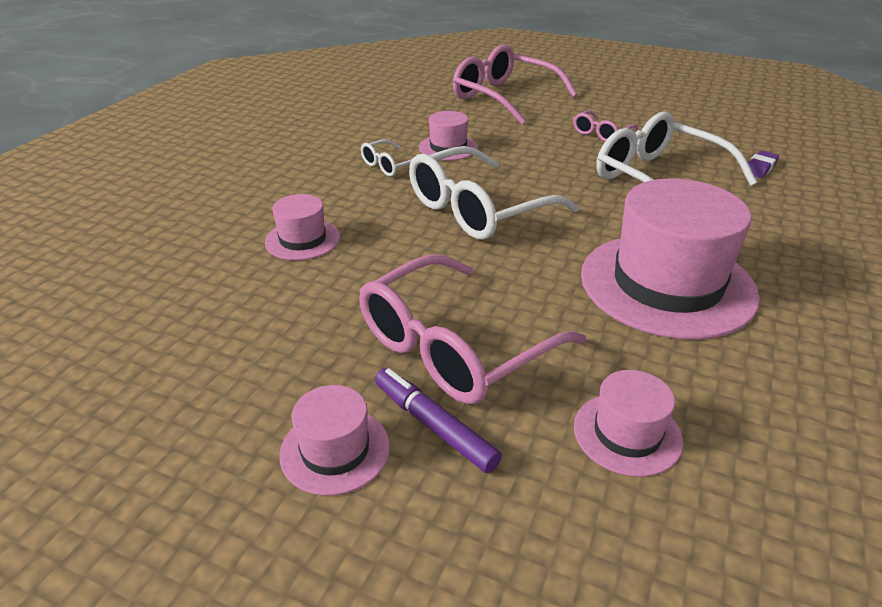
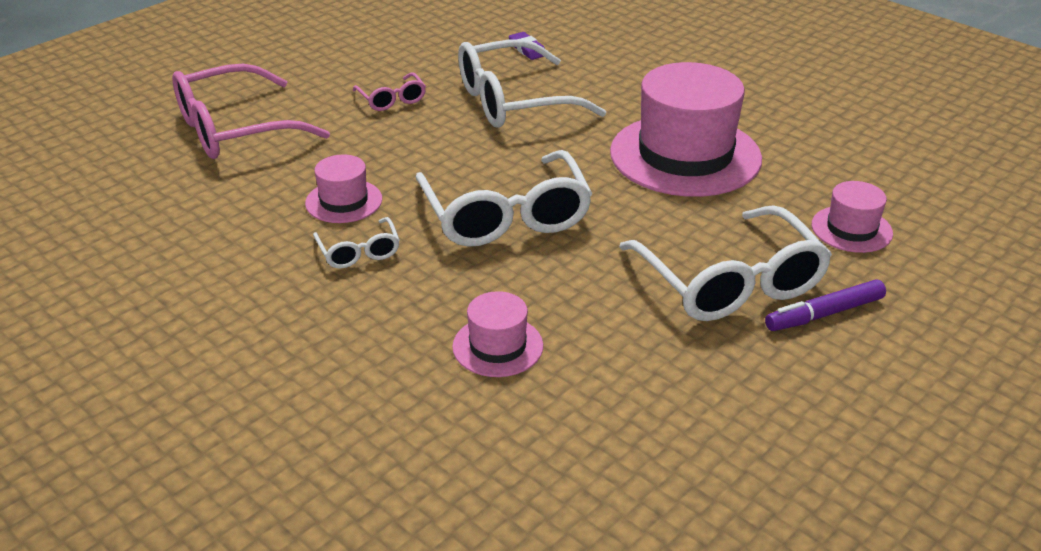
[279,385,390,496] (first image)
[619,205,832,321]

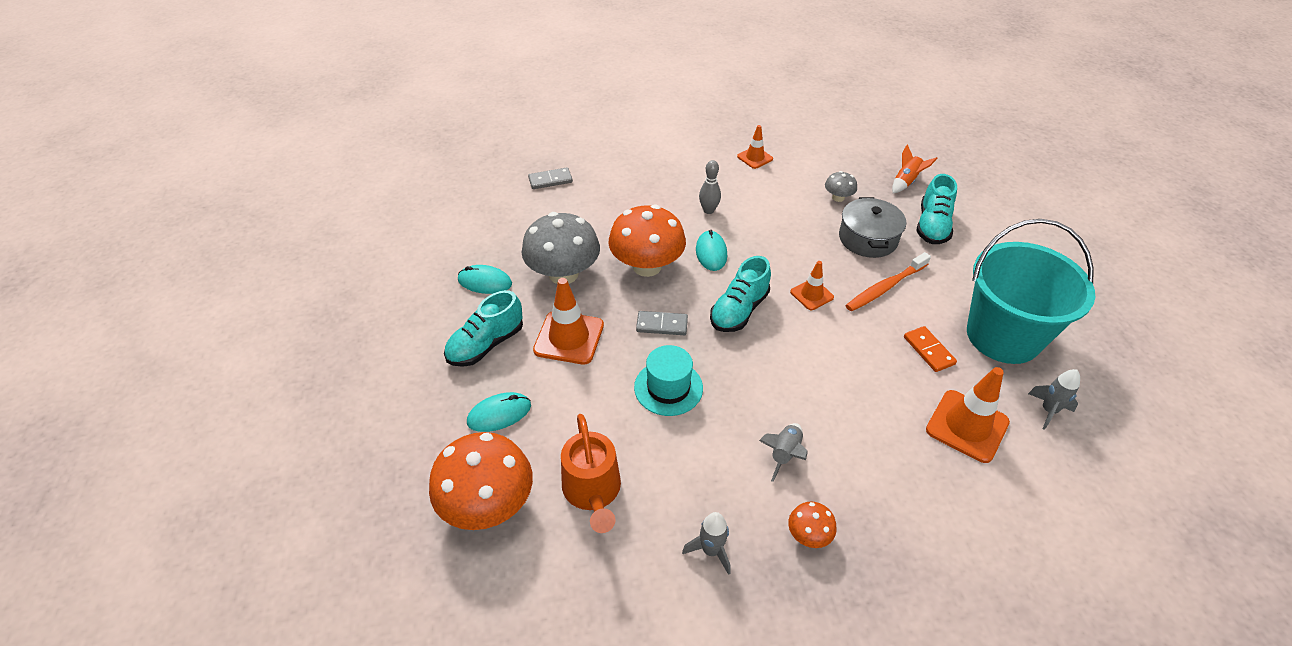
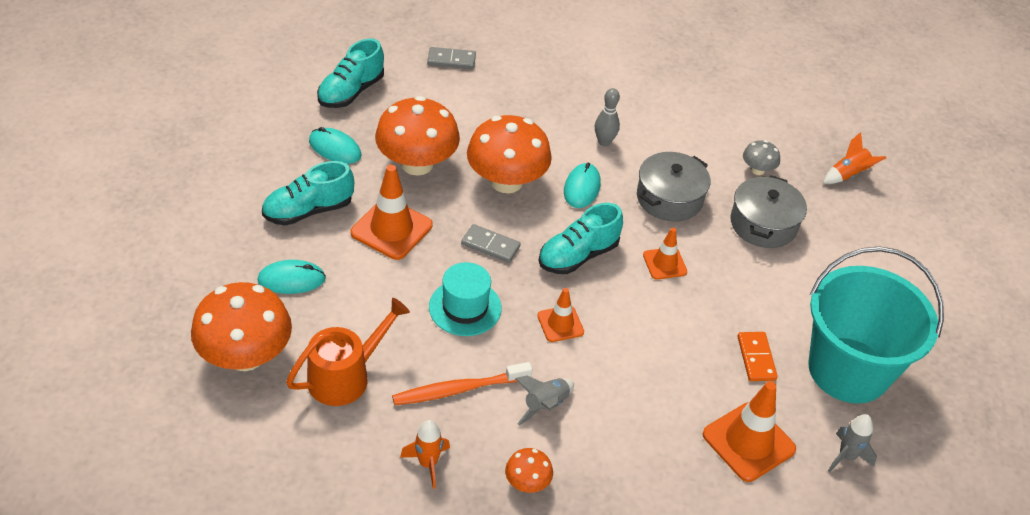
[637,152,710,222]
[537,288,584,342]
[392,362,532,405]
[317,38,384,108]
[375,96,460,176]
[400,420,450,489]
[286,298,410,406]

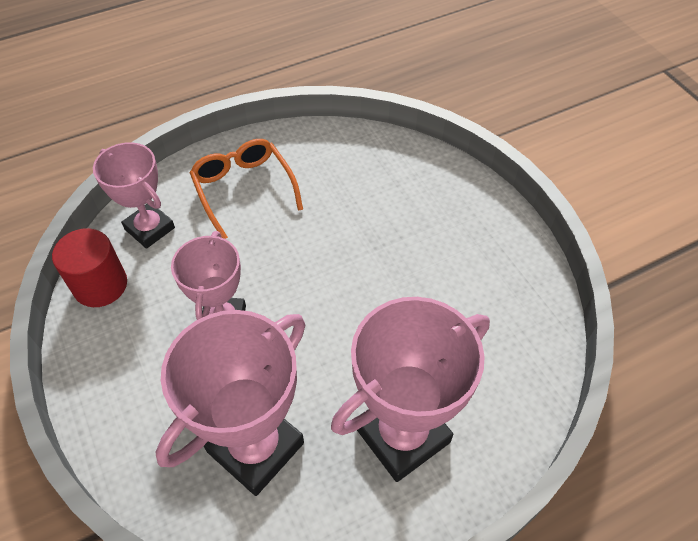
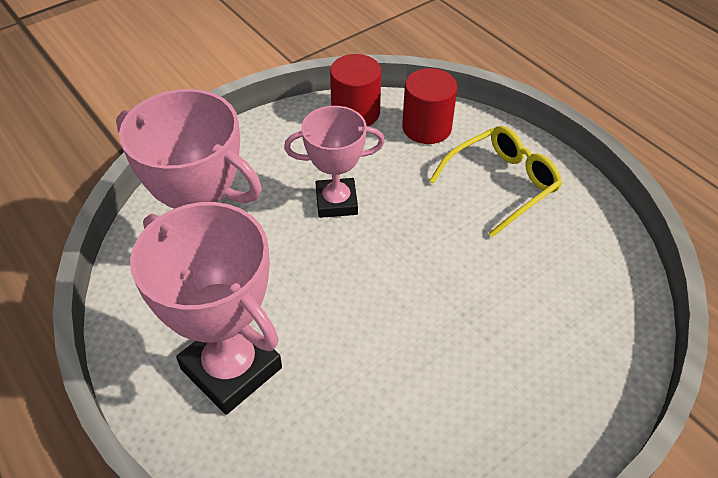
[402,68,457,144]
[429,126,562,237]

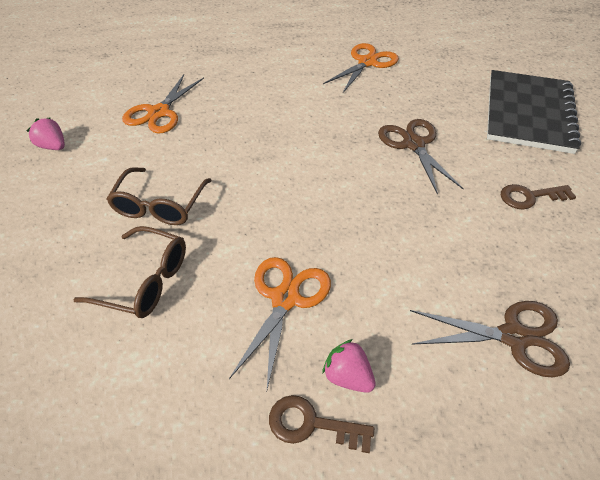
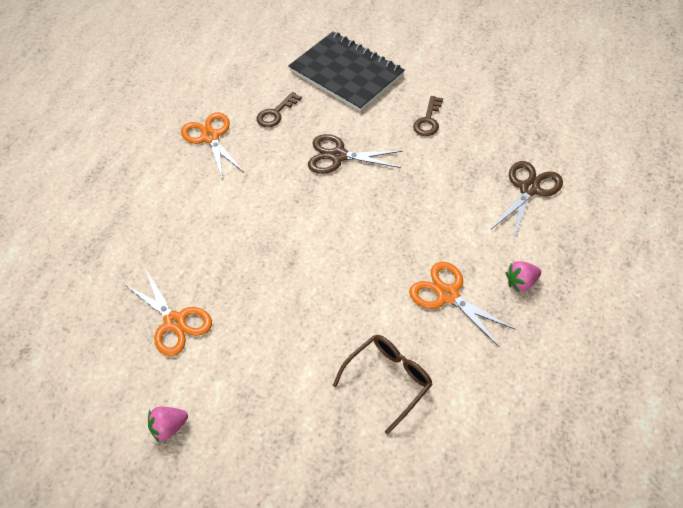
[107,167,212,225] (first image)
[257,92,302,127]

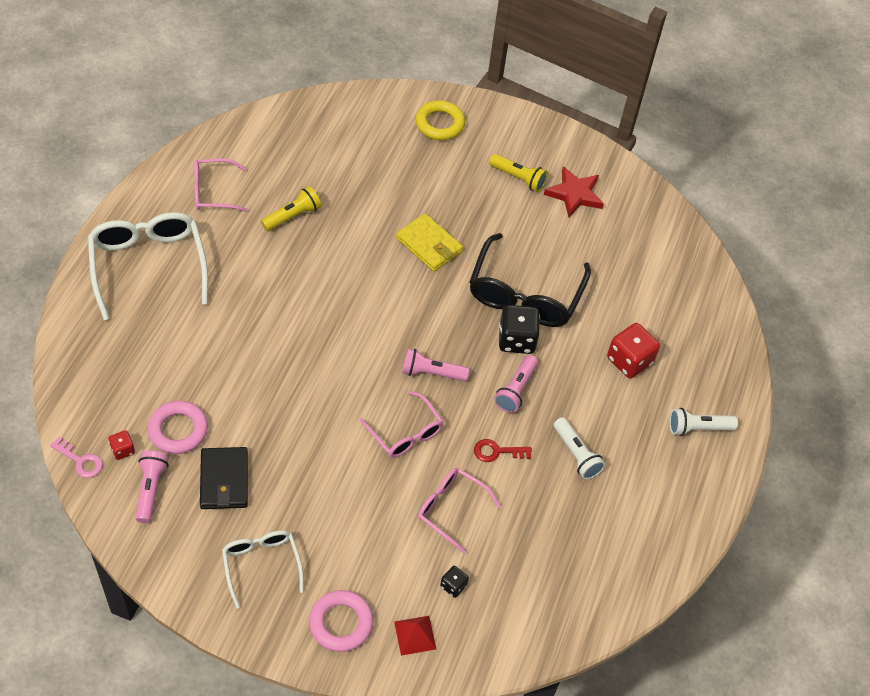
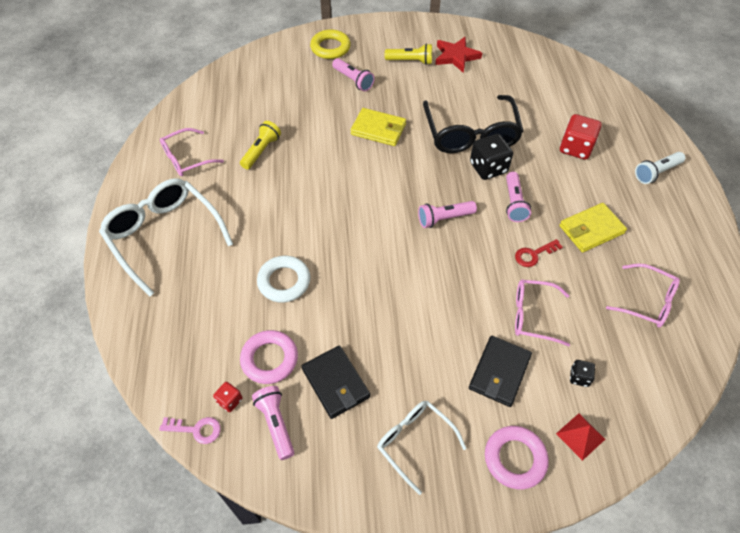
[257,256,310,303]
[332,58,375,91]
[469,336,532,407]
[606,264,680,327]
[559,203,627,253]

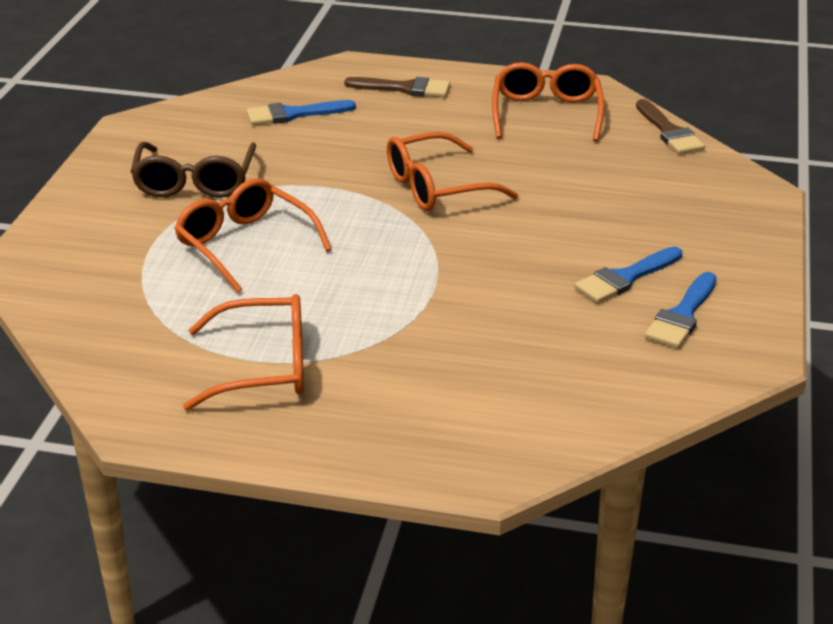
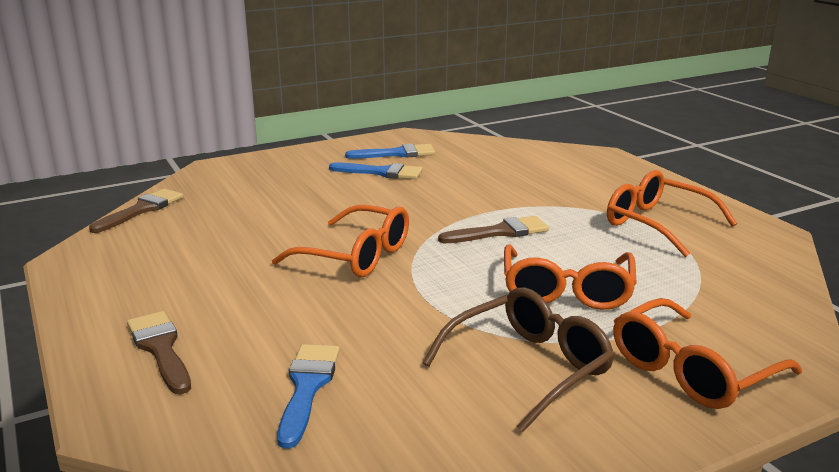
[438,216,549,243]
[613,298,802,409]
[277,344,340,449]

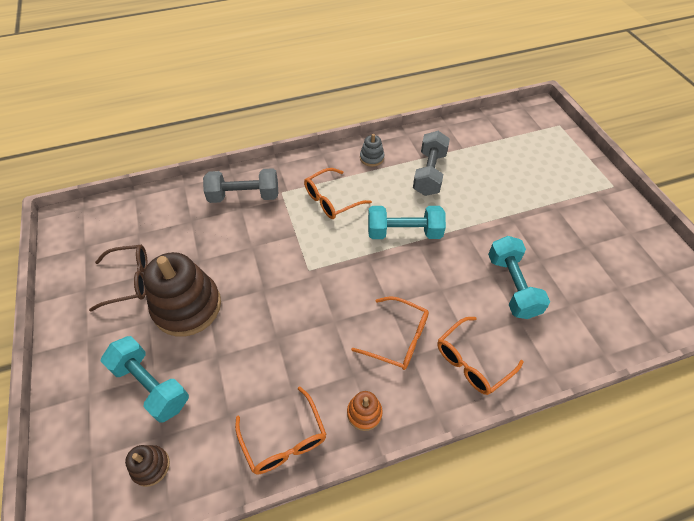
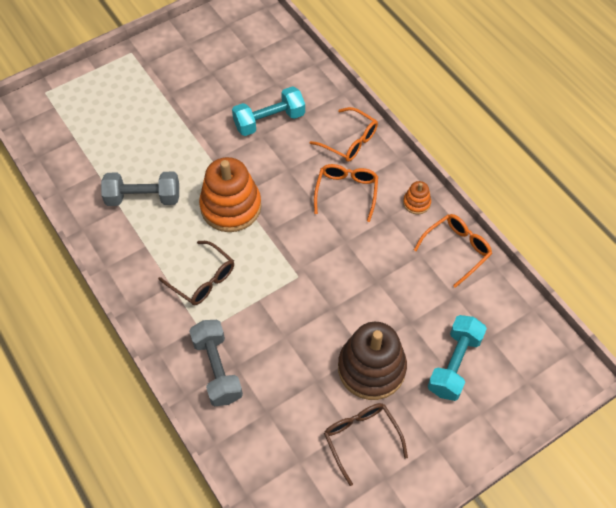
[125,445,170,487] (first image)
[360,134,385,167] (first image)
[199,157,261,232]
[158,241,234,305]

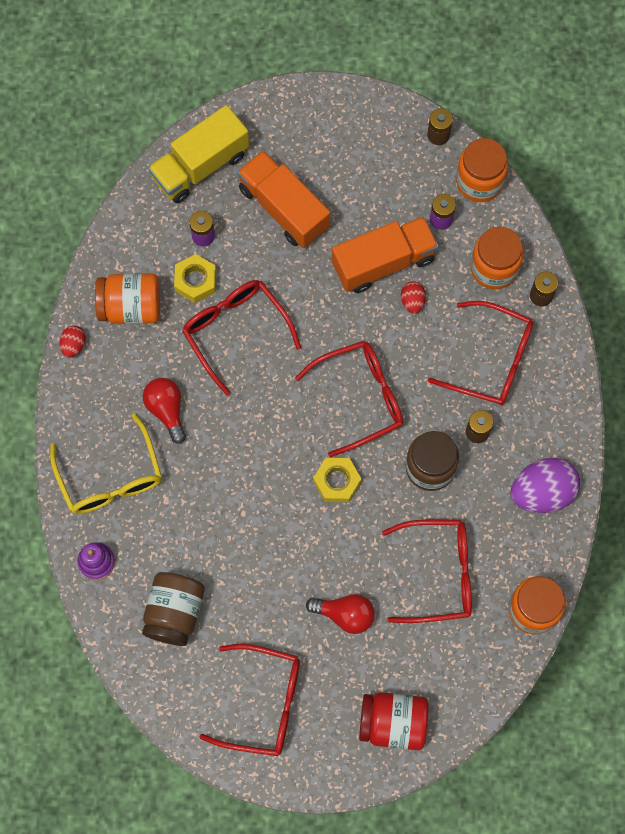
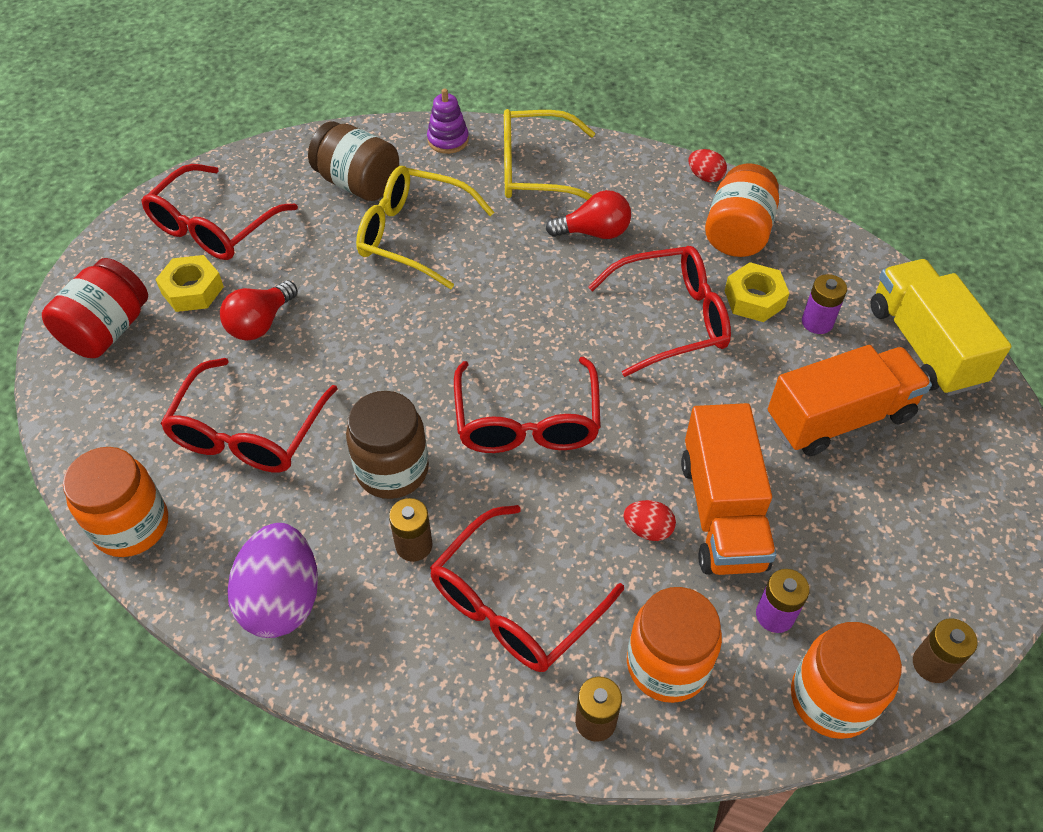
[356,166,494,289]
[155,255,224,312]

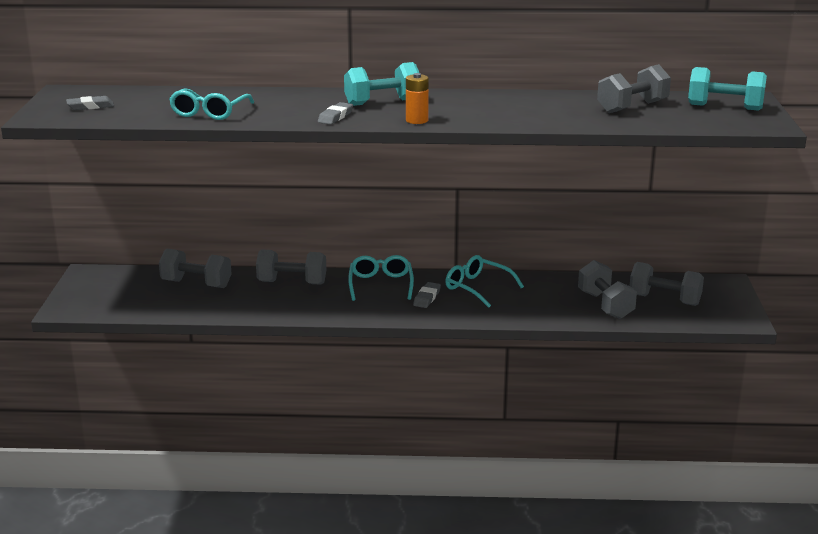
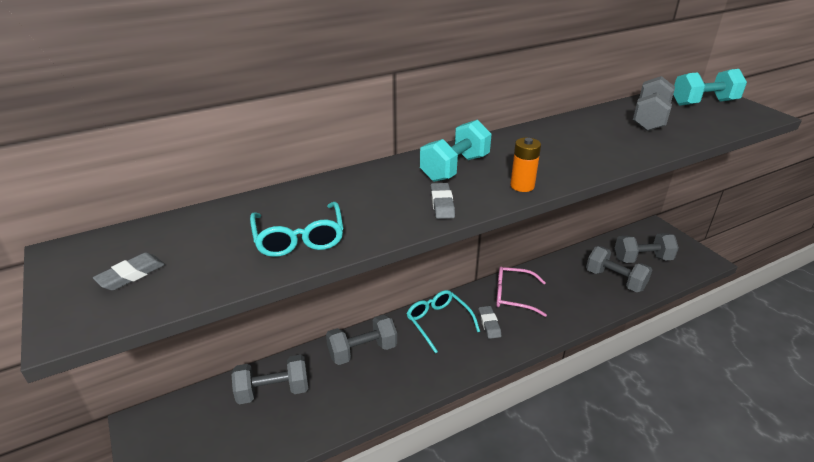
[496,266,547,317]

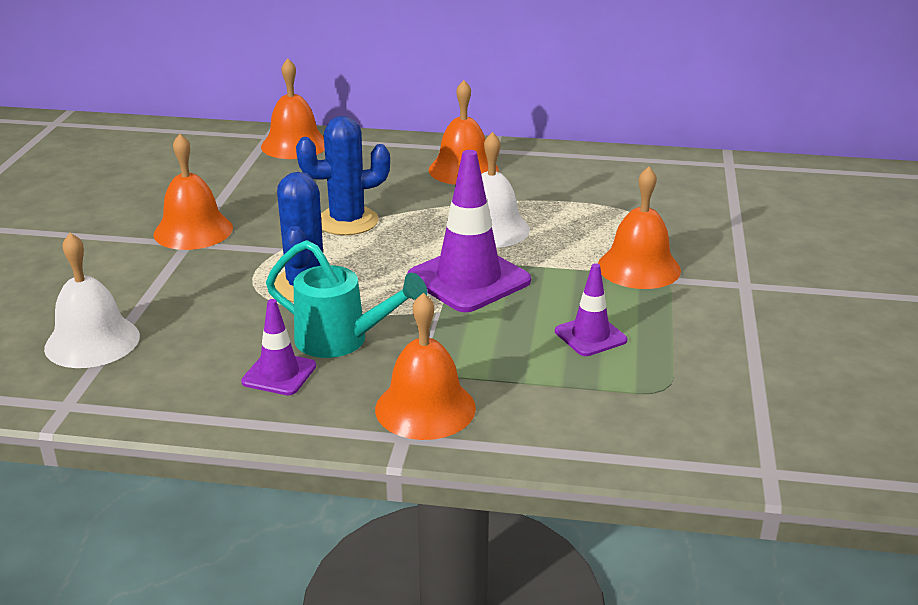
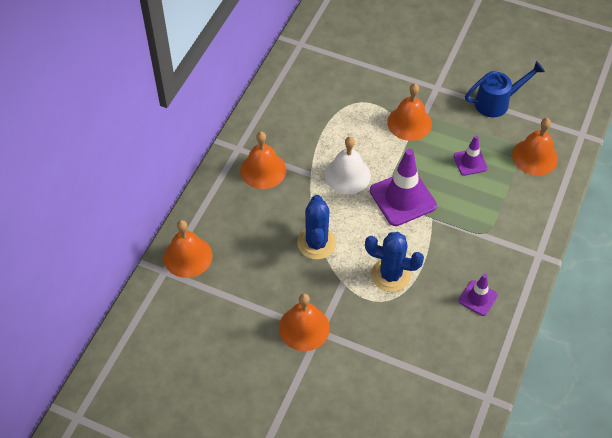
[44,233,140,368] (first image)
[266,240,428,358] (first image)
[465,61,545,117]
[512,118,558,175]

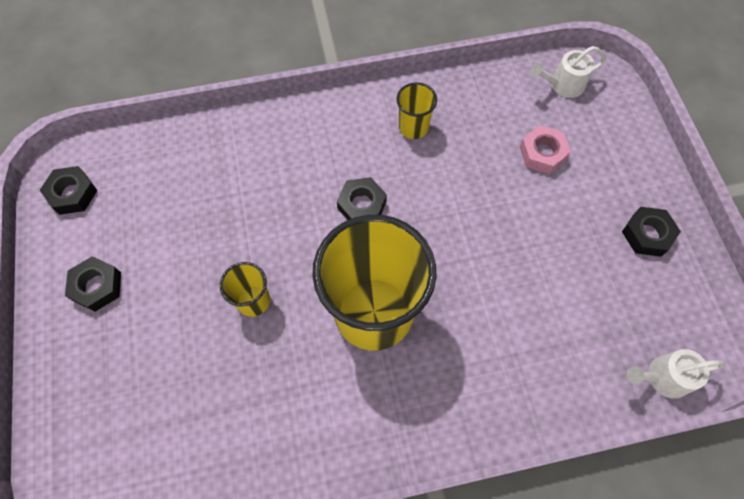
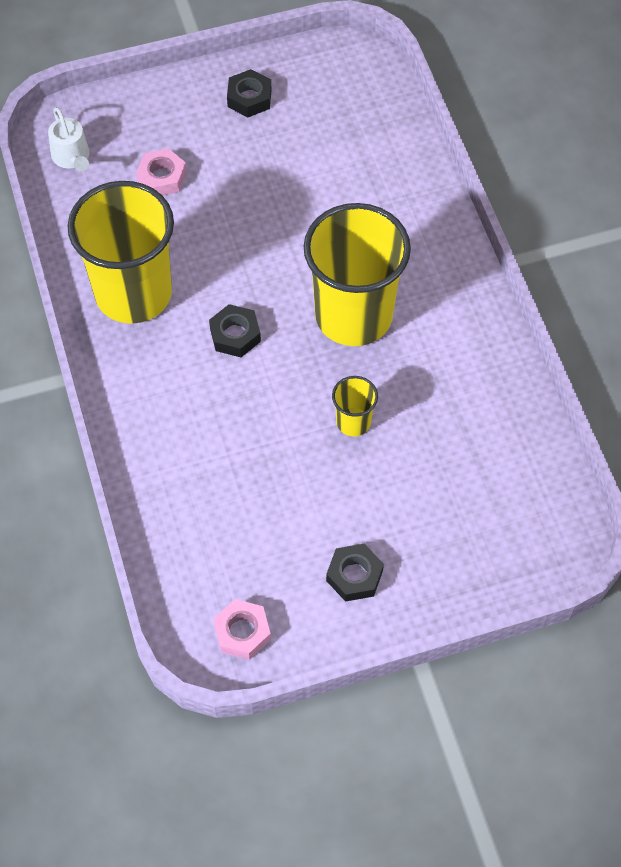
[626,349,725,399] (first image)
[214,599,271,660]
[68,181,174,324]

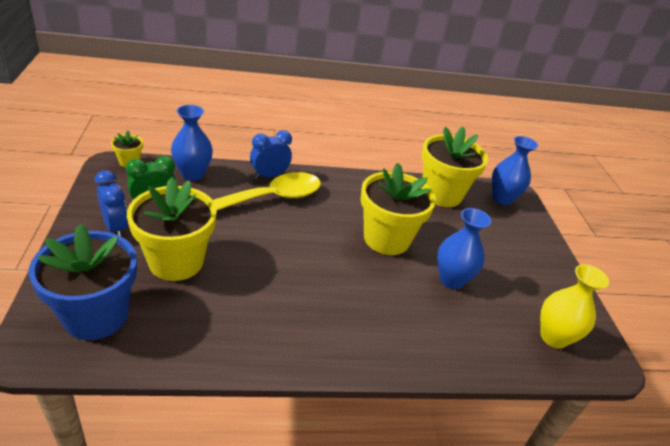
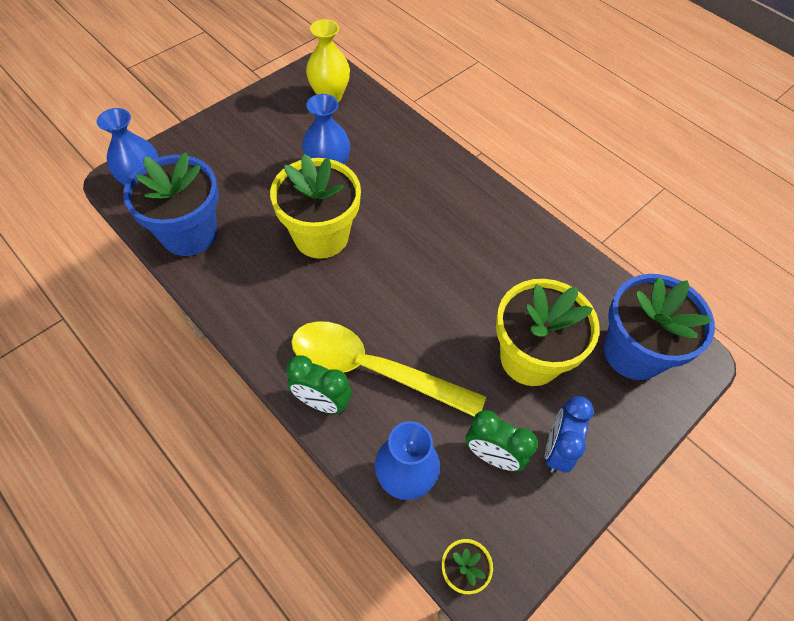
[286,355,352,414]
[123,152,219,256]

